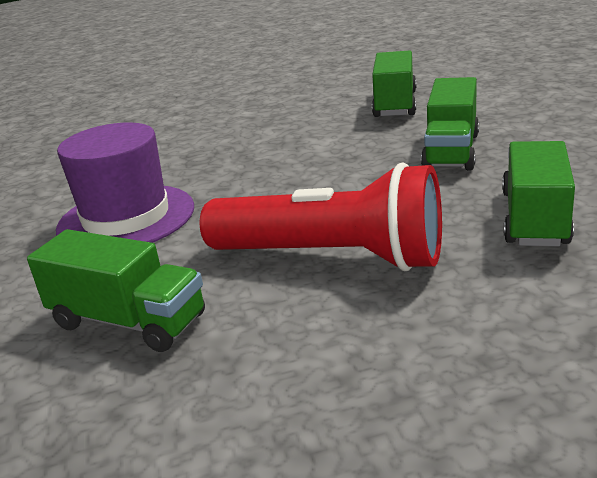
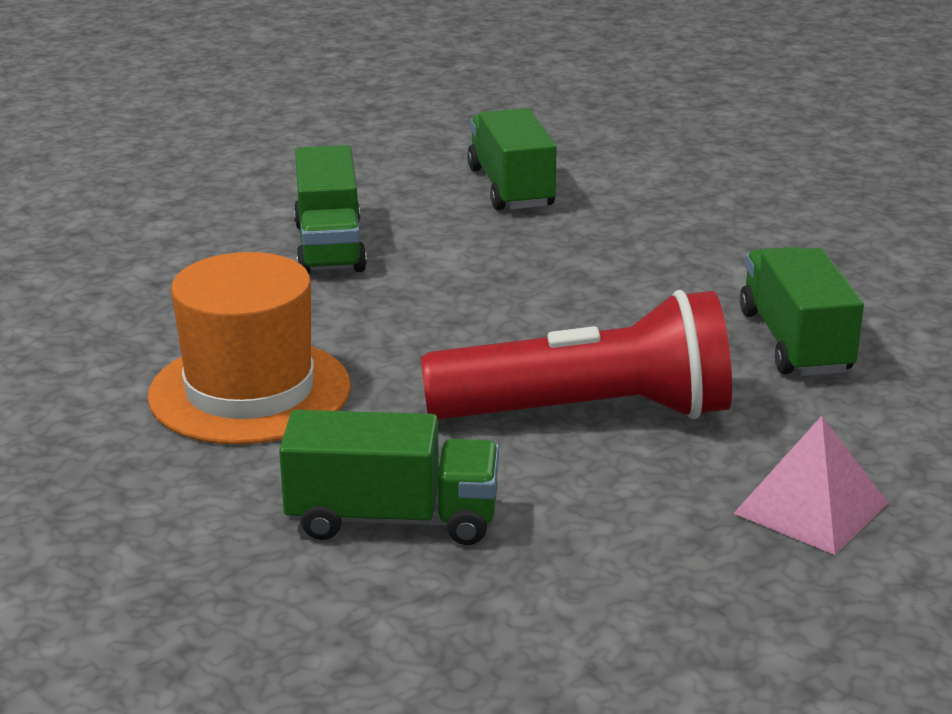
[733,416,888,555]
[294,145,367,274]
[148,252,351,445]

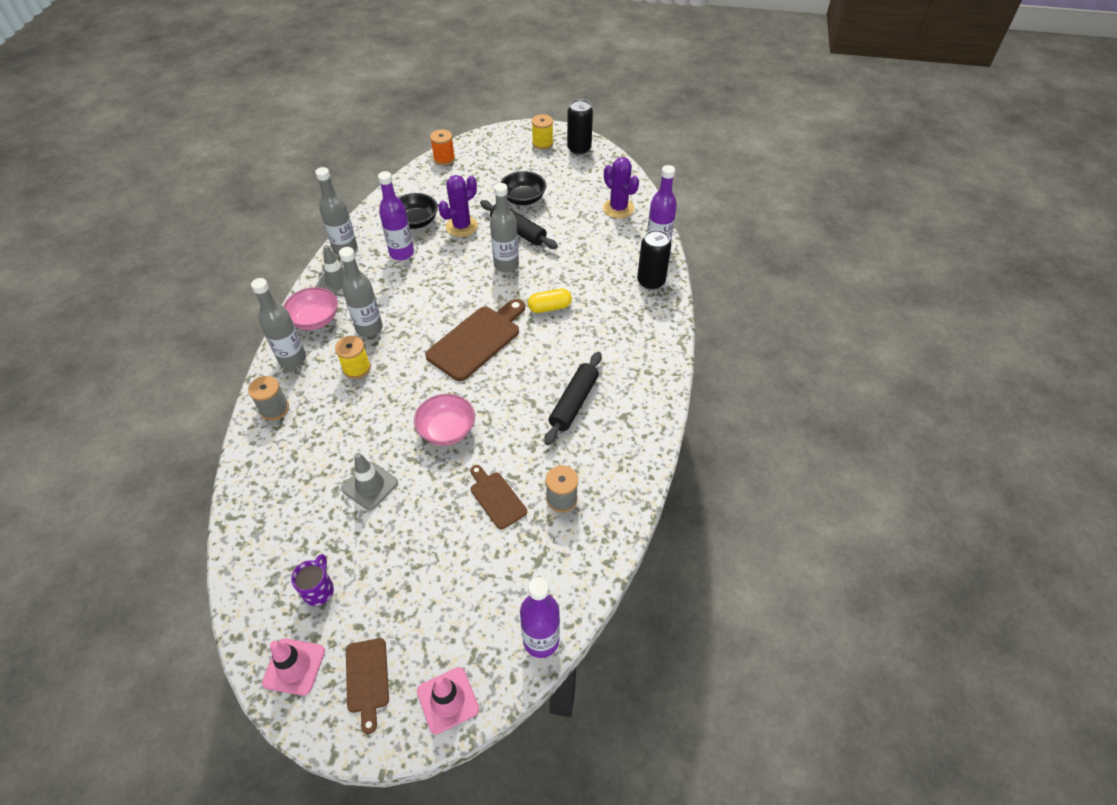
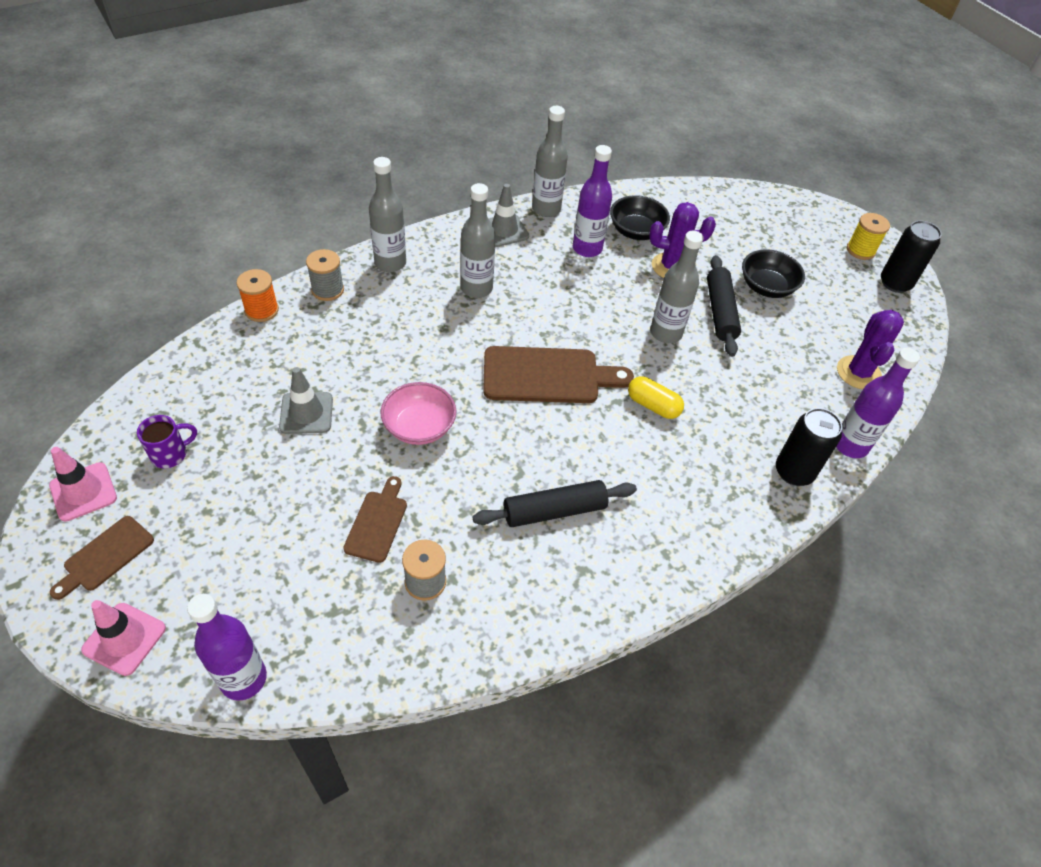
[283,287,338,330] (first image)
[335,336,371,379] (first image)
[236,269,279,322]

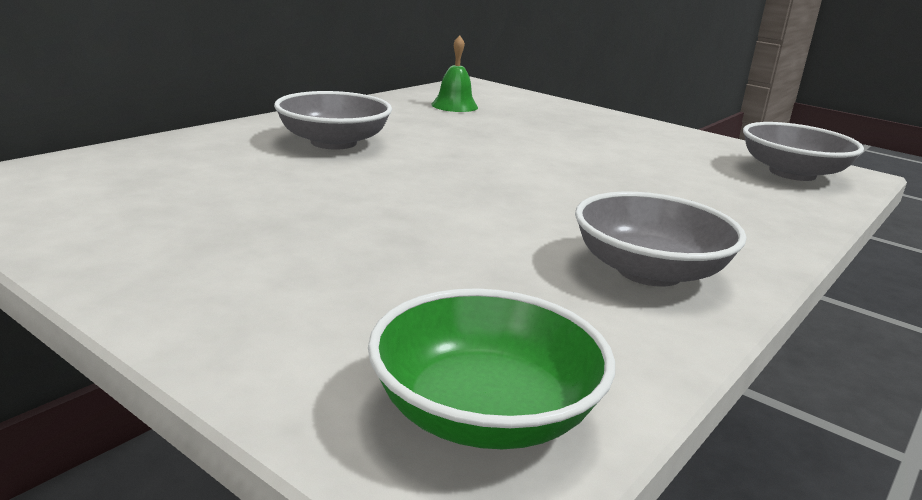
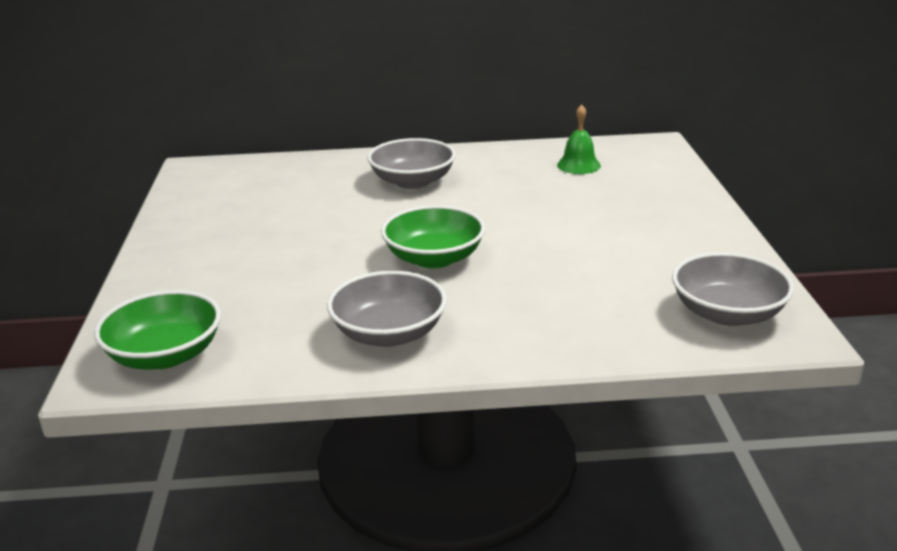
[381,205,485,268]

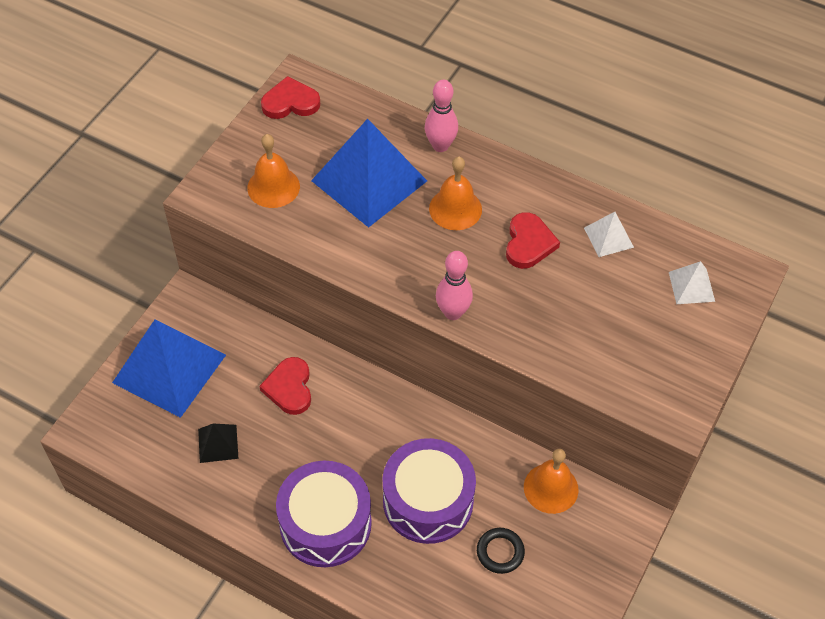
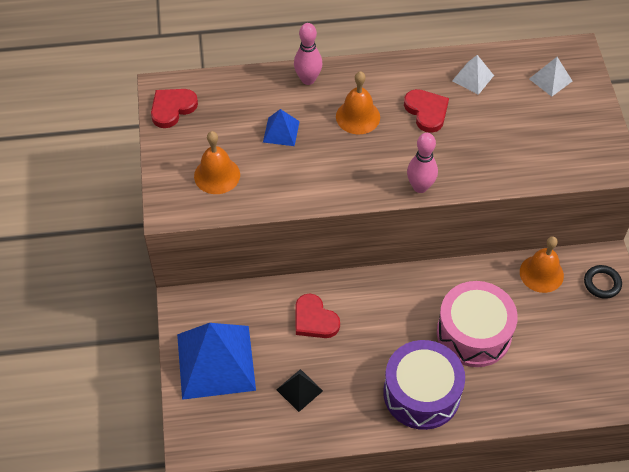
[584,265,622,299]
[437,281,518,367]
[263,109,300,146]

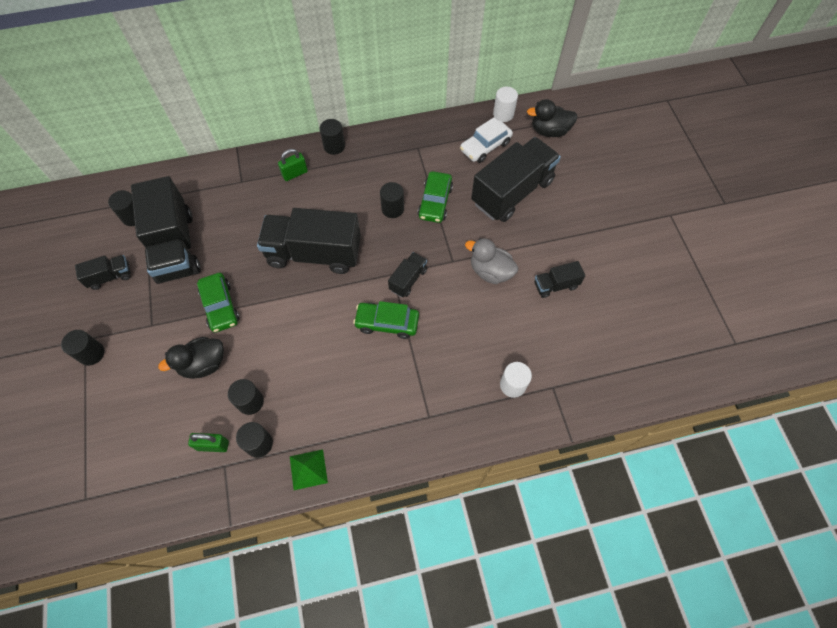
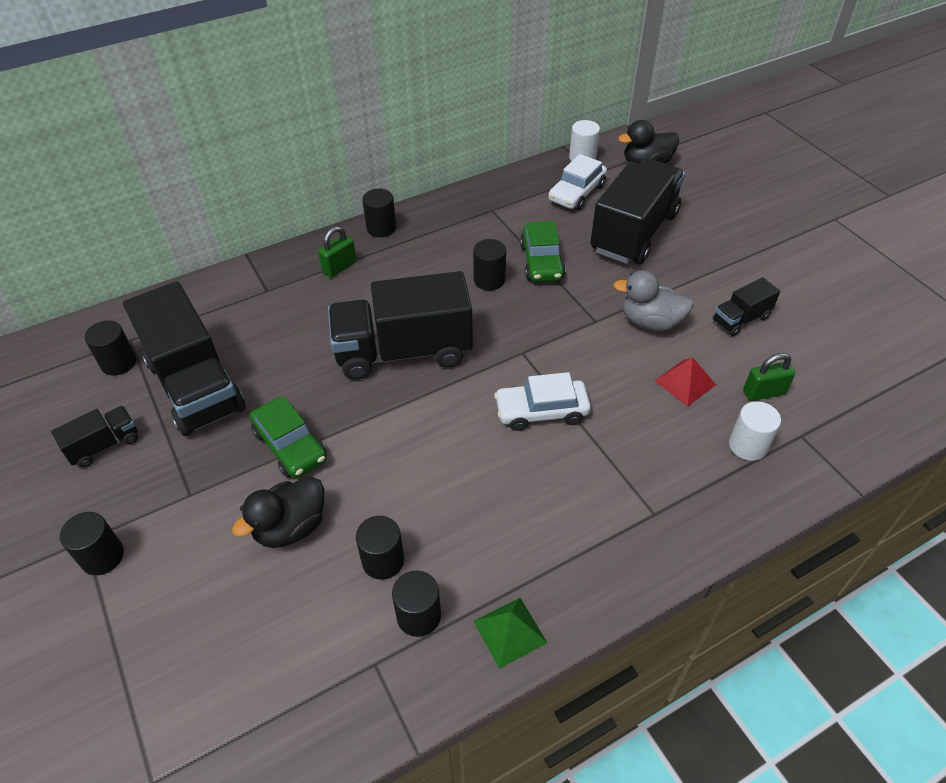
[388,252,427,297] (first image)
[655,358,716,406]
[743,353,795,401]
[494,372,591,431]

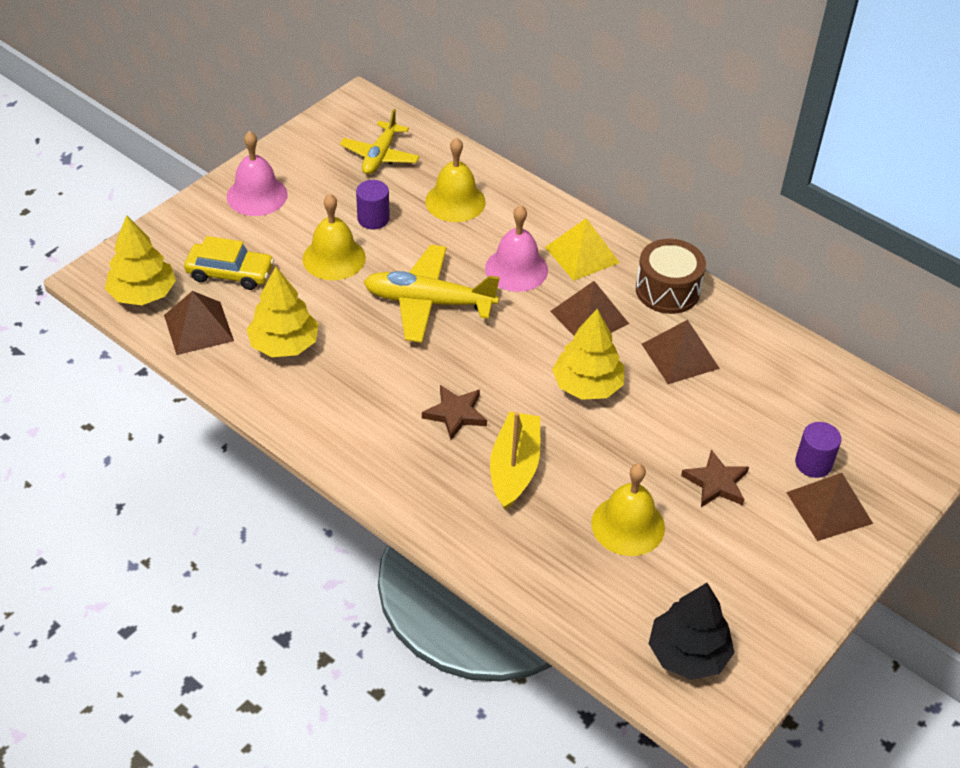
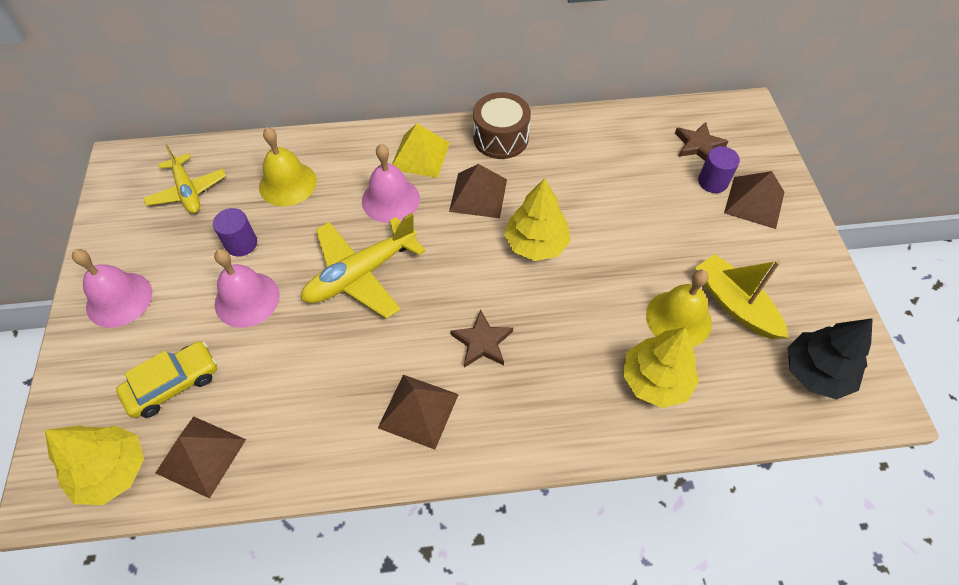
[623,327,699,408]
[695,254,788,339]
[378,375,459,450]
[675,122,729,161]
[214,249,280,328]

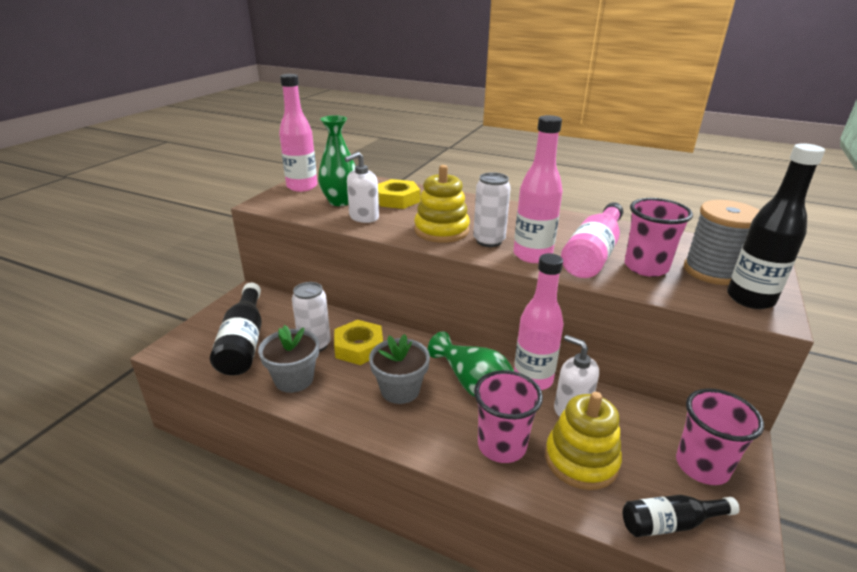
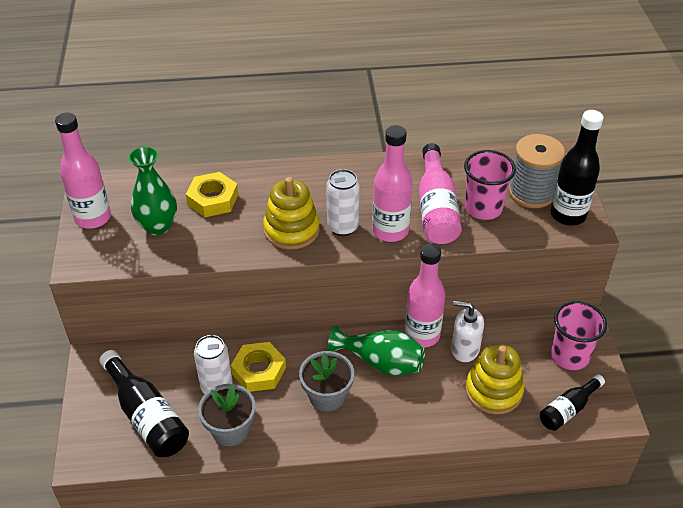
[344,152,379,223] (first image)
[474,370,543,463] (first image)

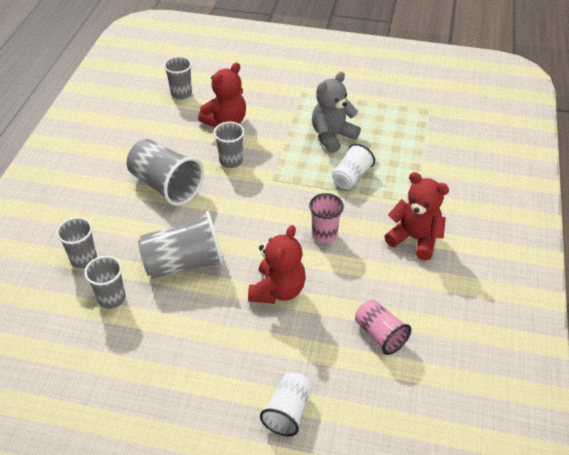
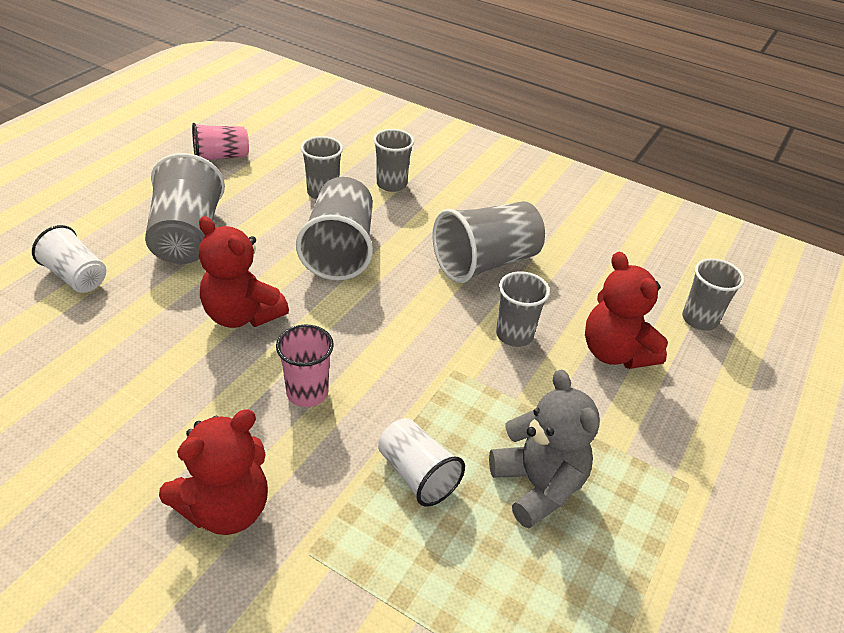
[145,153,225,264]
[192,123,249,160]

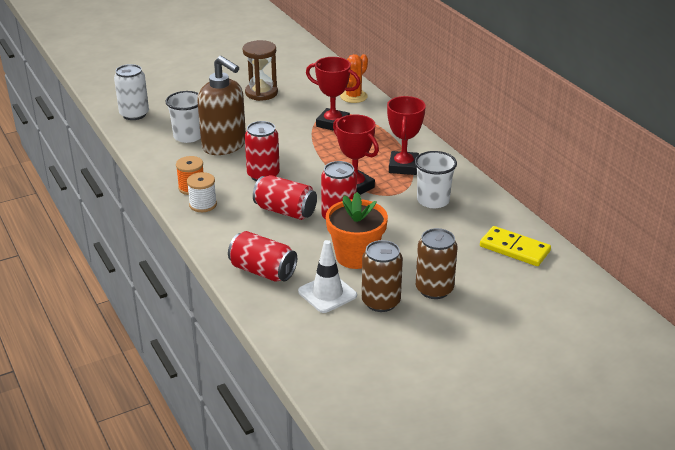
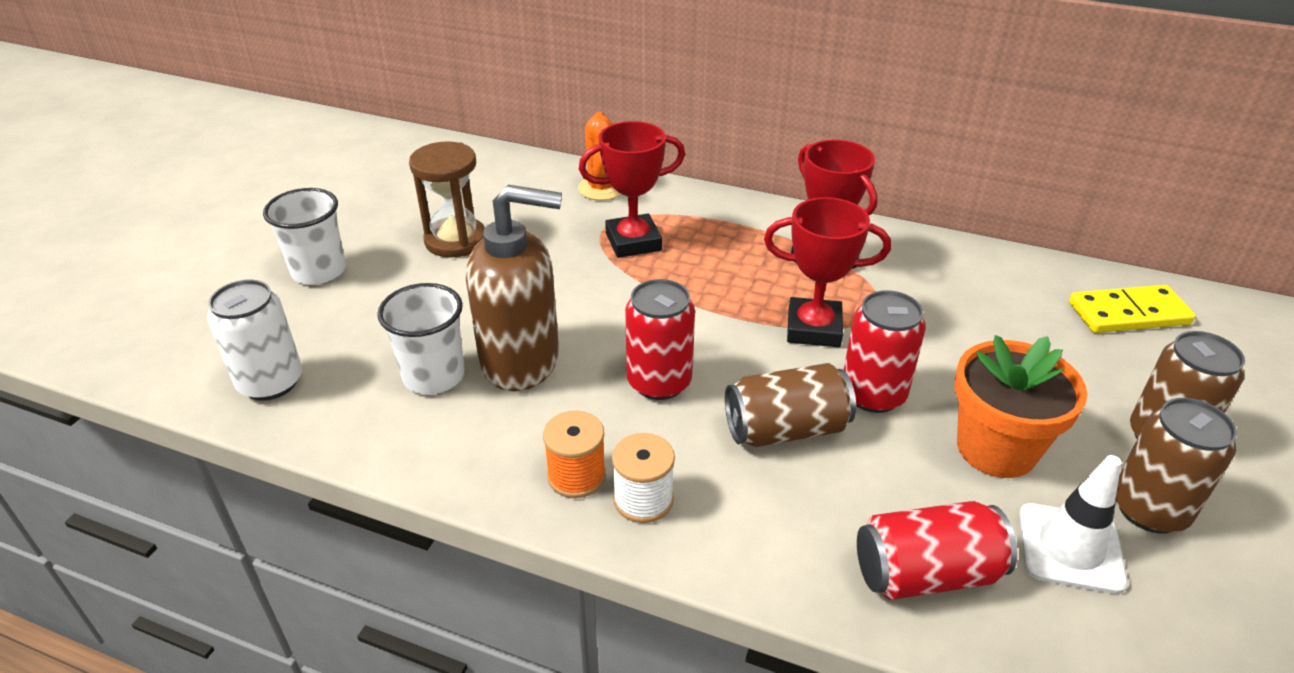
[263,188,346,285]
[725,363,856,447]

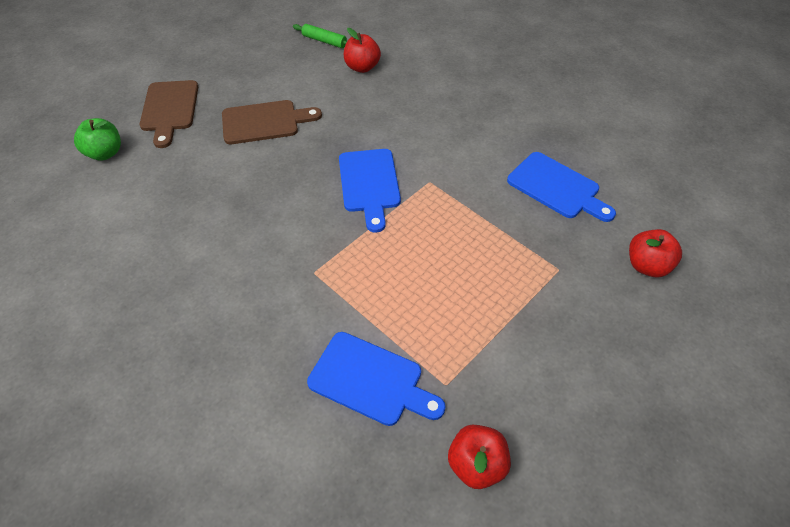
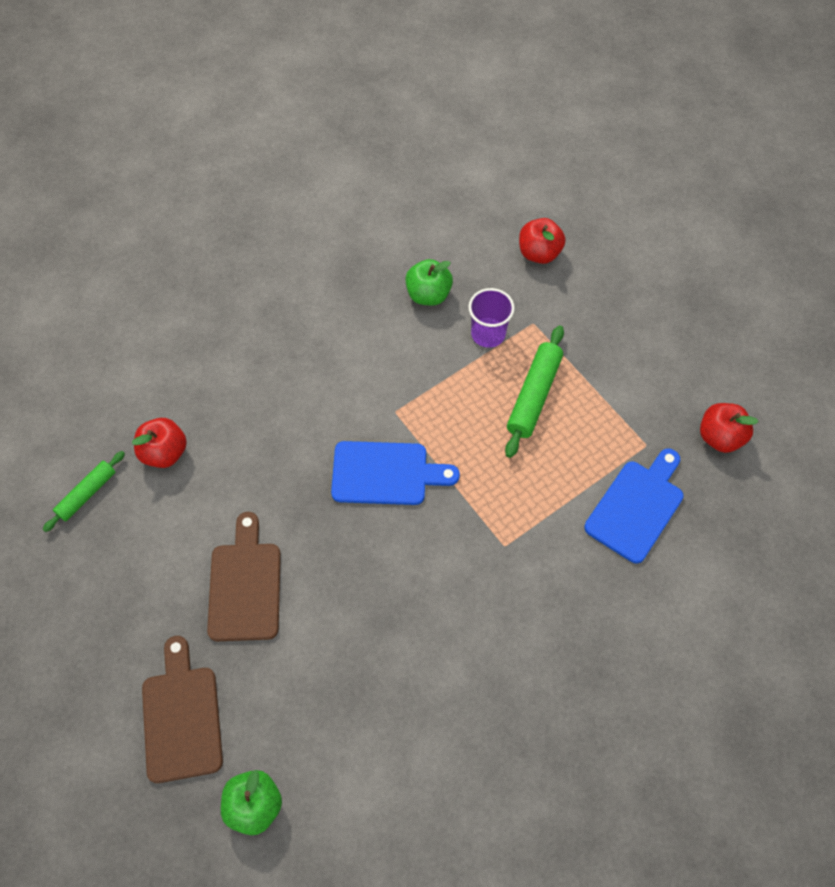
[468,288,515,348]
[505,326,564,458]
[405,259,453,306]
[142,636,223,783]

